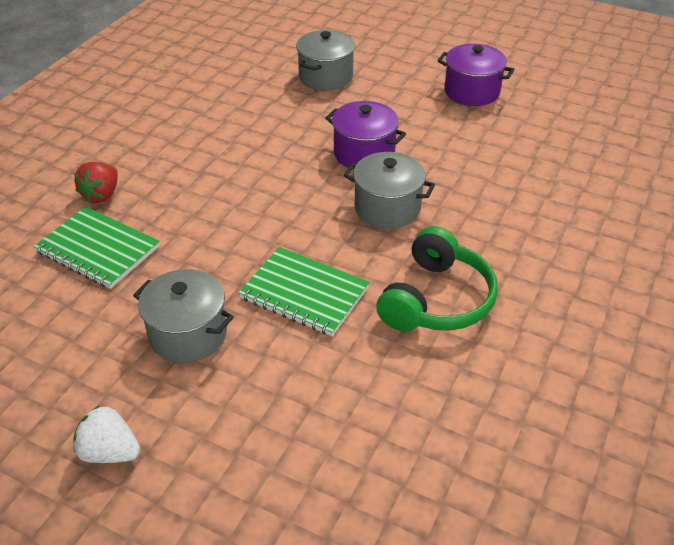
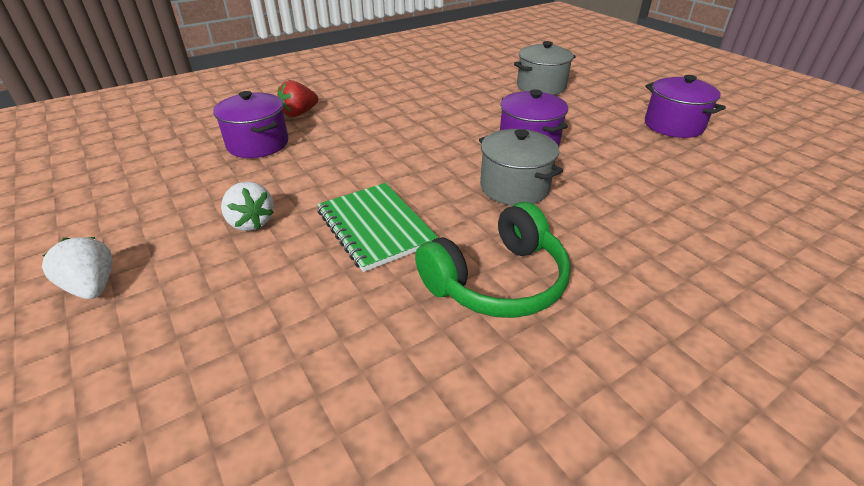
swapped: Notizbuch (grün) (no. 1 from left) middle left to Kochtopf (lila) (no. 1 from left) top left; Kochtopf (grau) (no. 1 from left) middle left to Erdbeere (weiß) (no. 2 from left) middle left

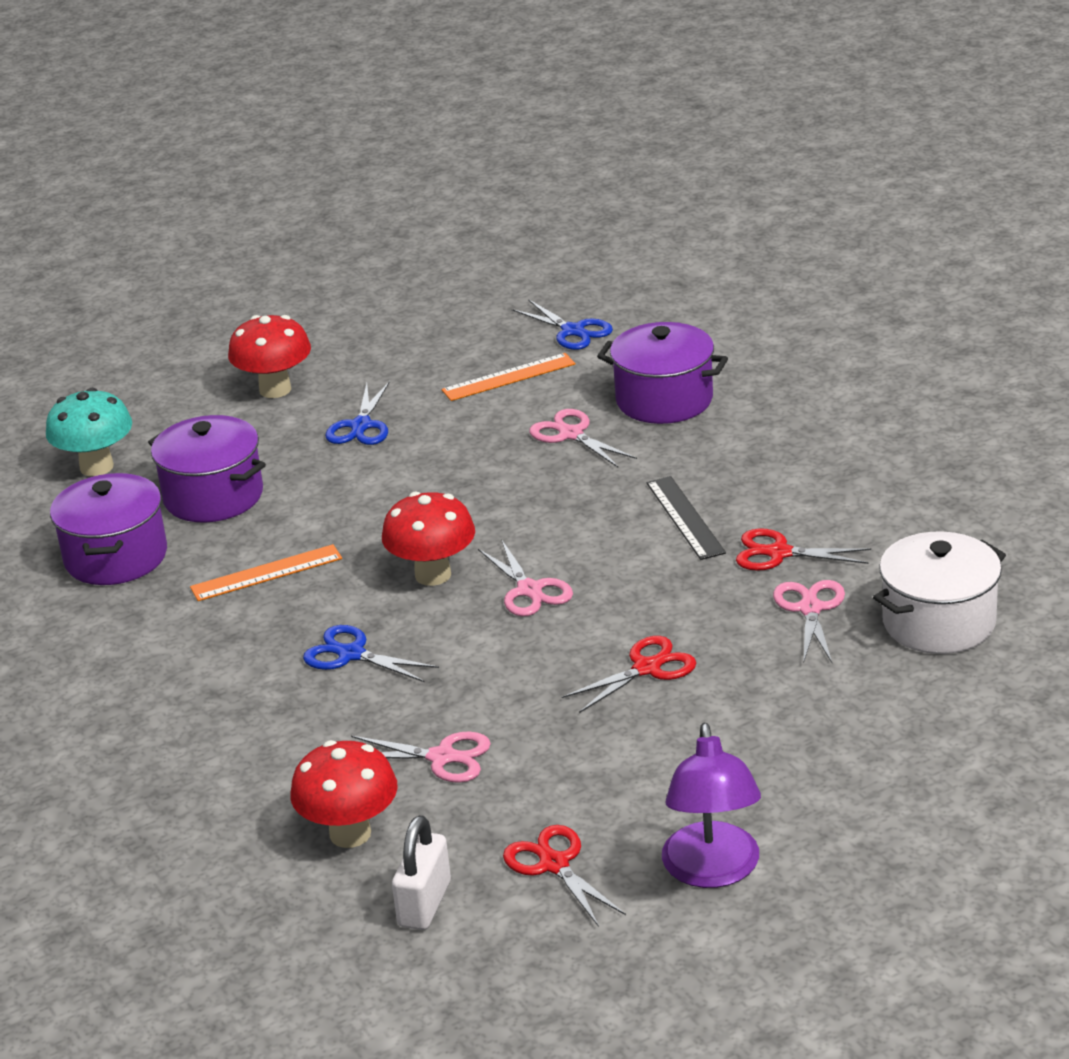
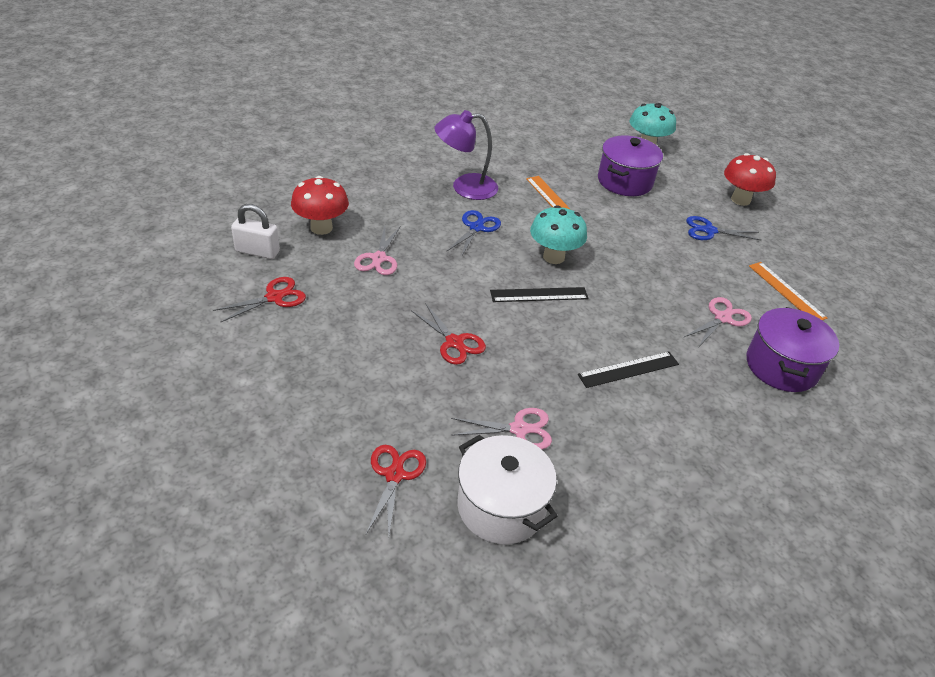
gone: Kochtopf (lila) (no. 1 from left) middle left; Schere (blau) (no. 3 from left) top centre
shifted: Schere (rot) (no. 3 from left in the first image) middle right to Schere (rot) (no. 2 from left) bottom centre; Lampe (lila) bottom centre to top centre
swapped: Schere (rosa) (no. 2 from left) centre to Lineal (schwarz) (no. 1 from left) centre
repainted: Pilz (rot) (no. 3 from left) centre to Pilz (türkis) (no. 1 from left) centre

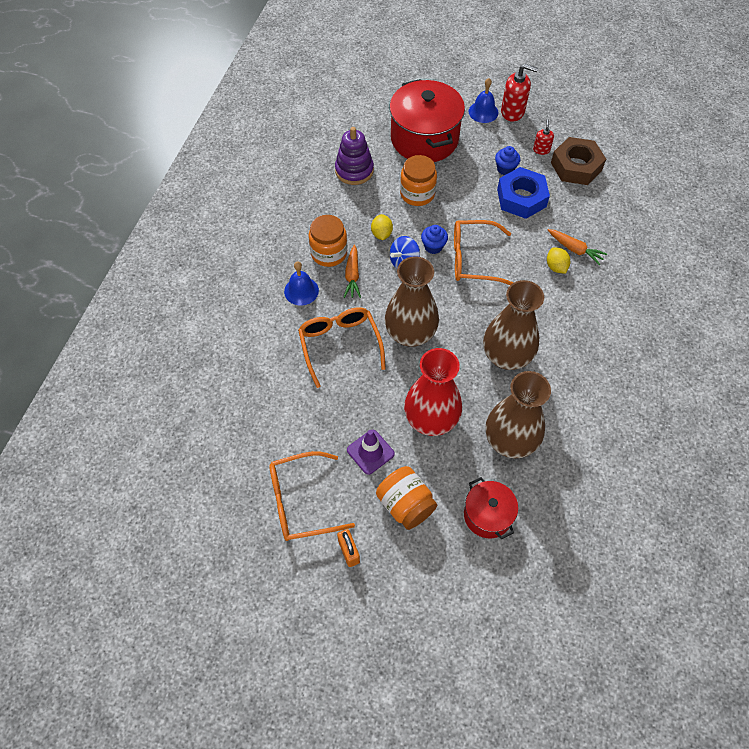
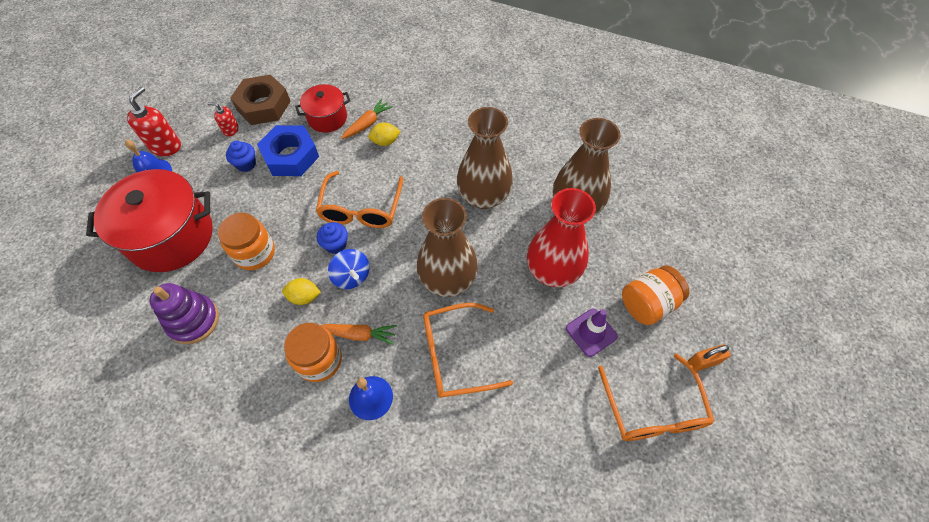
shifted: Kochtopf (rot) (no. 2 from left) bottom centre to top centre

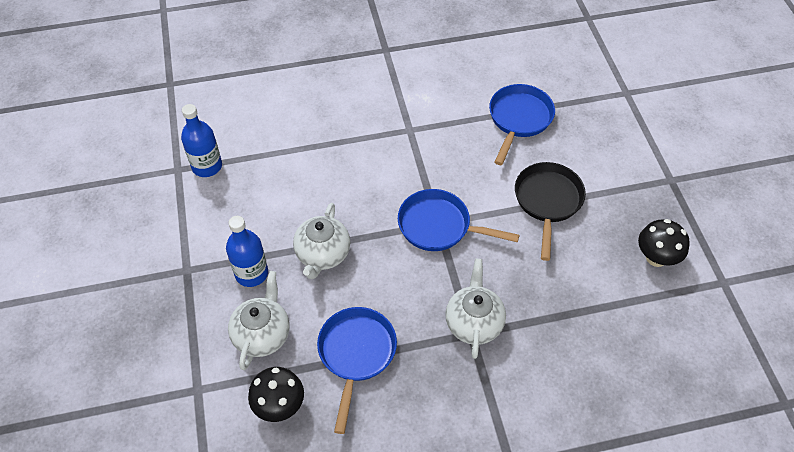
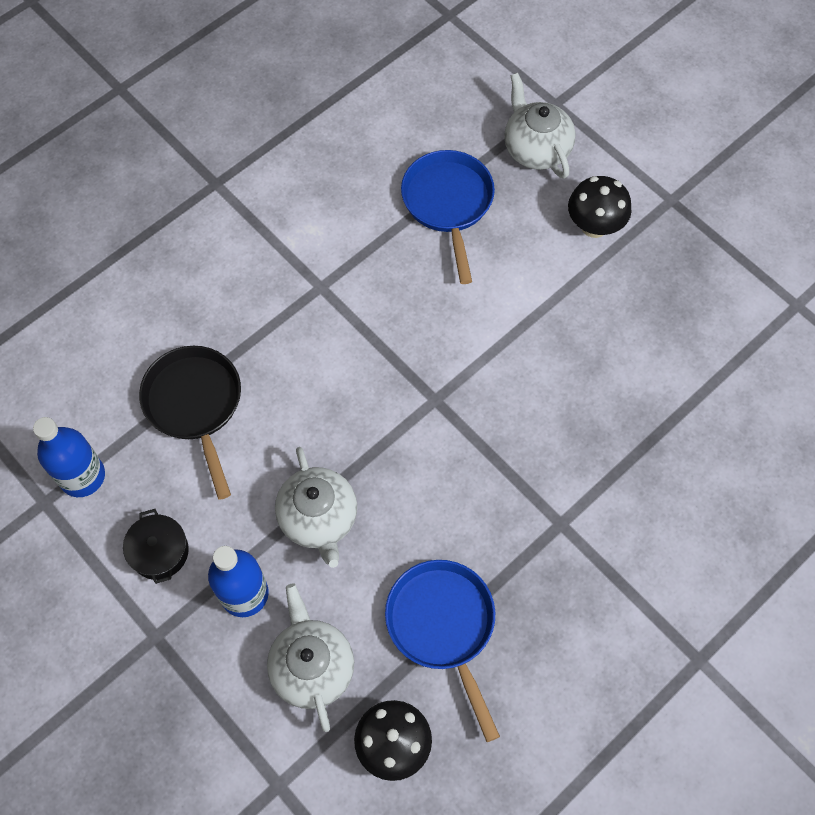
gone: Pfanne (blau) (no. 2 from left) centre
new: Kochtopf (schwarz) bottom left
shifted: Pfanne (schwarz) middle right to middle left; Teekanne (weiß) (no. 3 from left) bottom centre to top centre; Pilz (schwarz) (no. 2 from left) middle right to top right

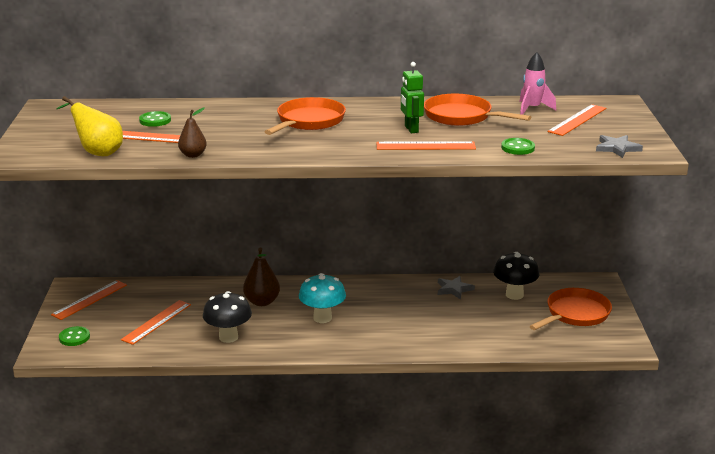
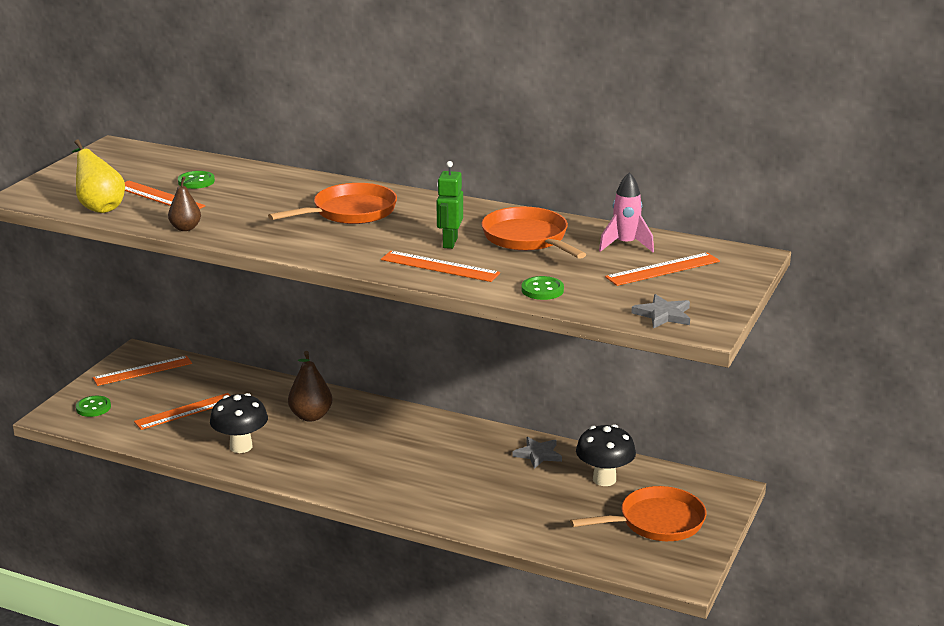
gone: Pilz (türkis) centre

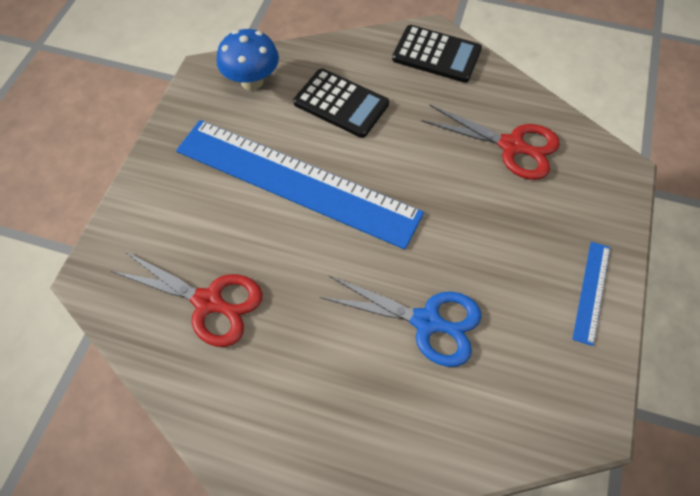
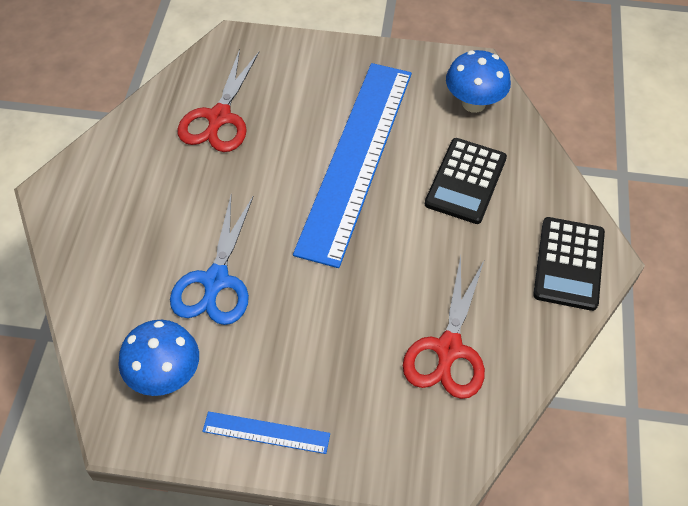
new: Pilz (blau) (no. 1 from left) bottom left

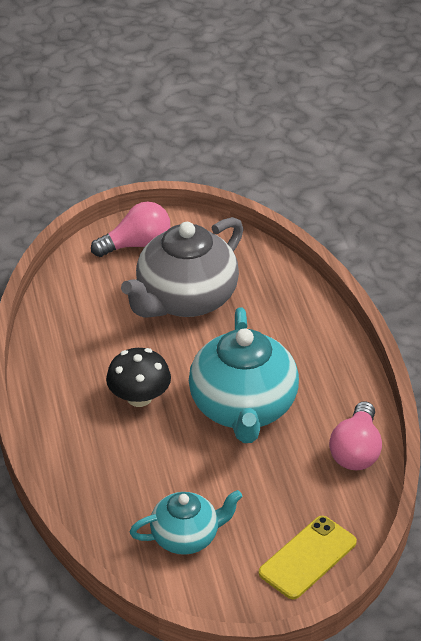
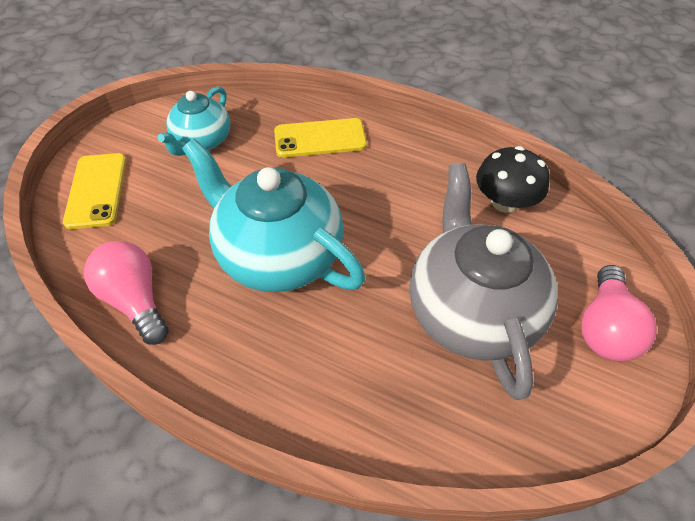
new: Handy (gelb) (no. 2 from left) top centre
shifted: Pilz (schwarz) middle left to middle right

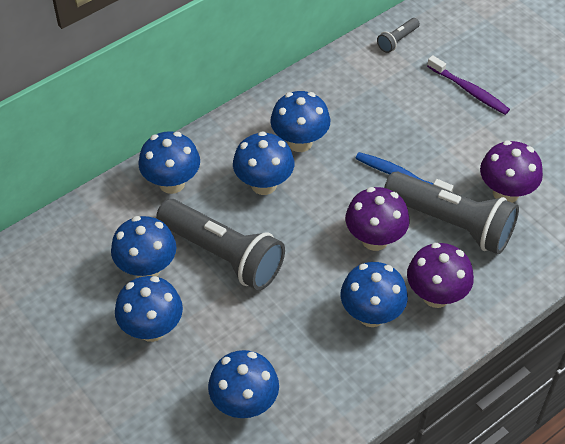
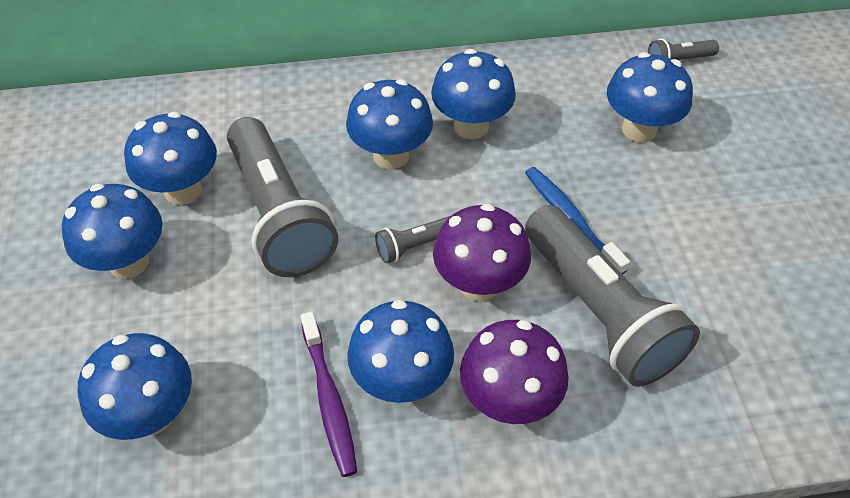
gone: Pilz (lila) (no. 3 from left) middle right
new: Taschenlampe (grau) (no. 2 from left) centre
shifted: Zahnbürste (lila) top right to bottom centre; Pilz (blau) (no. 3 from left in the first image) middle left to Pilz (blau) (no. 7 from left) top right

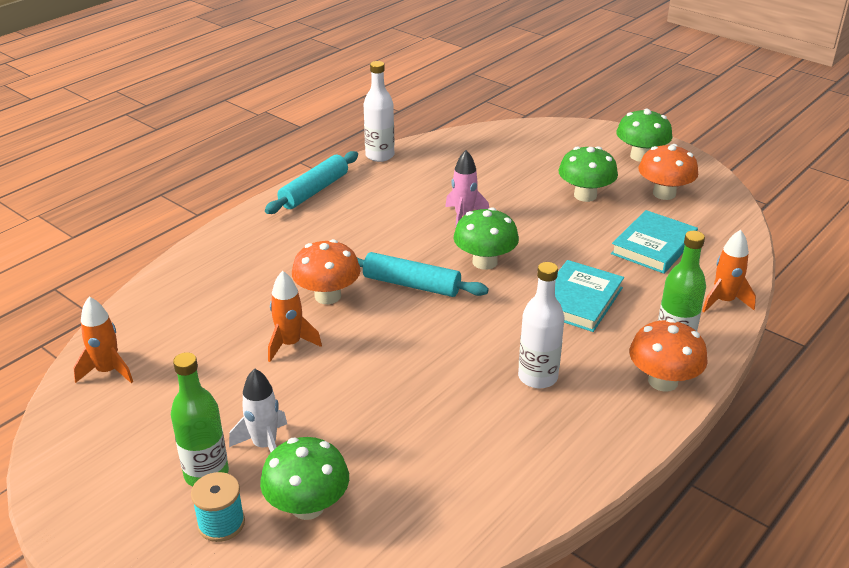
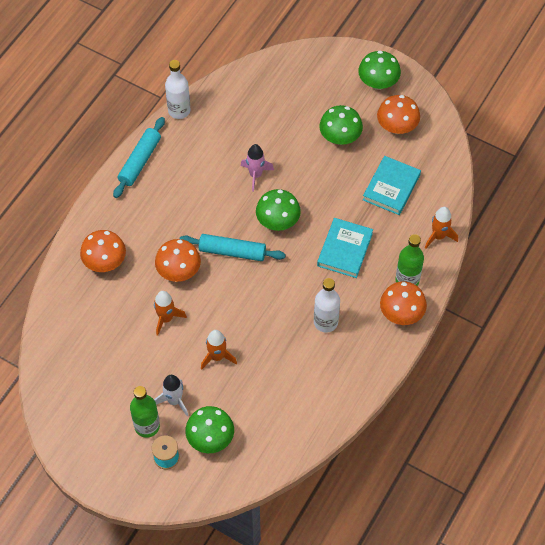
new: Pilz (orange) (no. 1 from left) middle left
shifted: Rakete (orange) (no. 1 from left in the first image) middle left to Rakete (orange) (no. 2 from left) centre

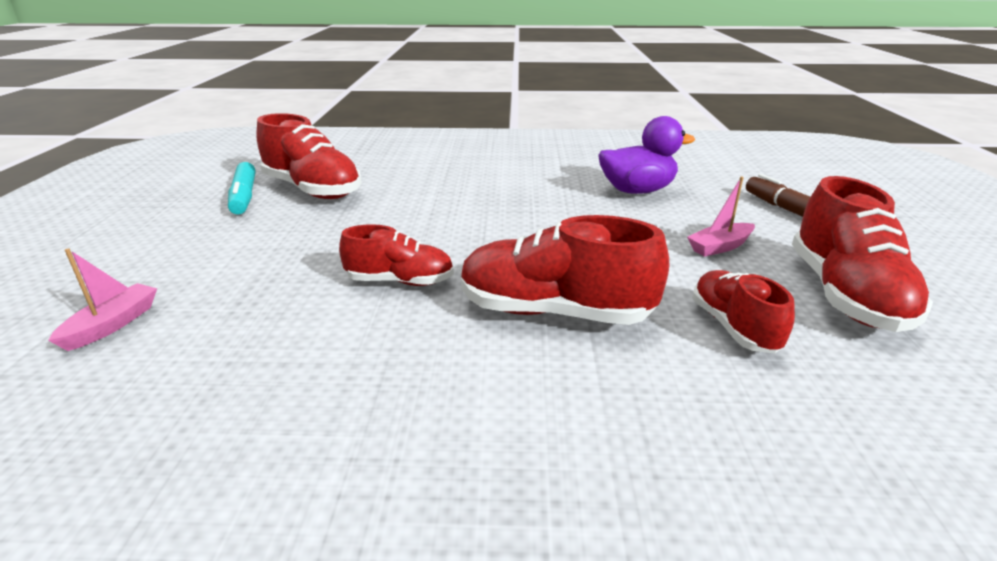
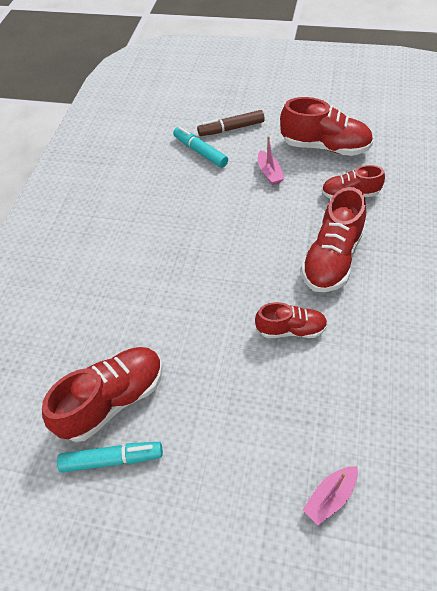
gone: Ente (lila) top centre
new: Filzstift (türkis) (no. 2 from left) top centre
rotated: Schuh (rot) (no. 2 from left) centre = centre 75 degrees clockwise; Boot (rosa) (no. 1 from left in the first image) middle left = bottom right 75 degrees counterclockwise

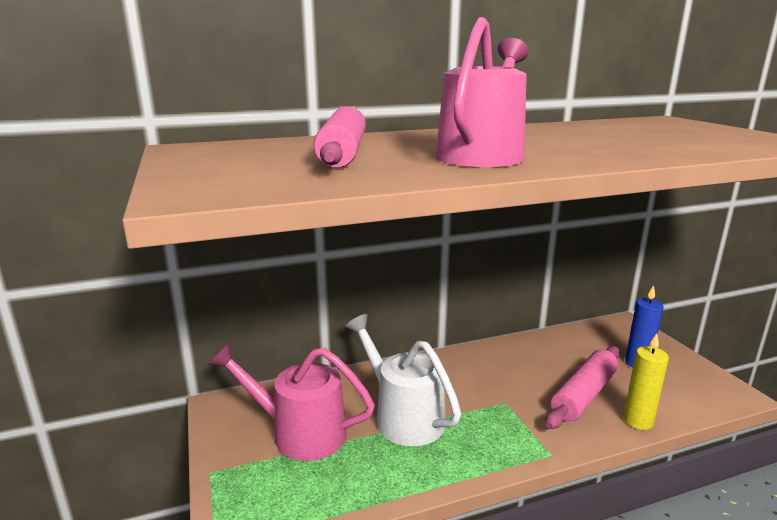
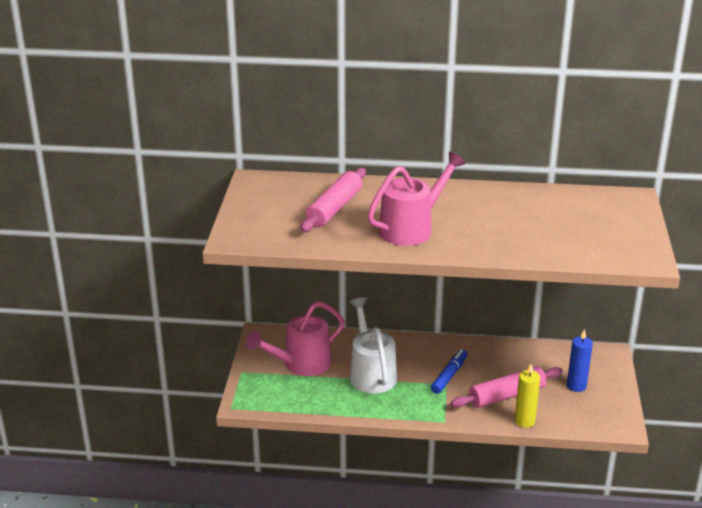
new: Filzstift (blau) bottom centre
rotated: Gießkanne (rosa) (no. 1 from left) bottom centre = centre 75 degrees counterclockwise

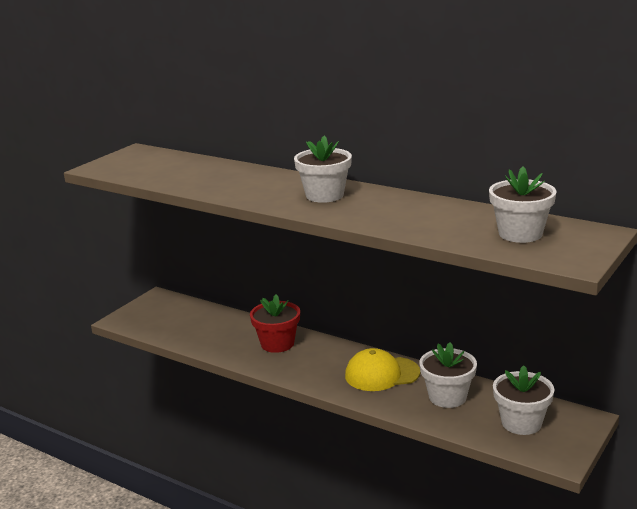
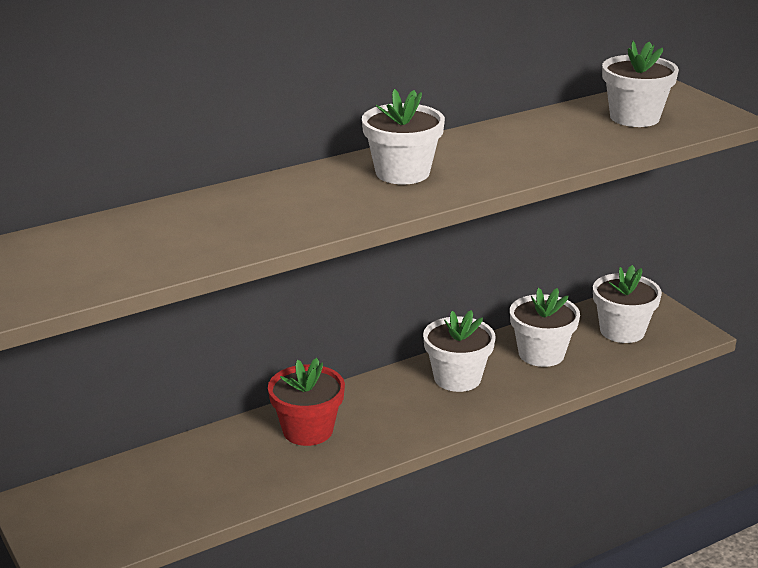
swapped: Kappe (gelb) bottom centre to Blumentopf (weiß) (no. 2 from left) centre

